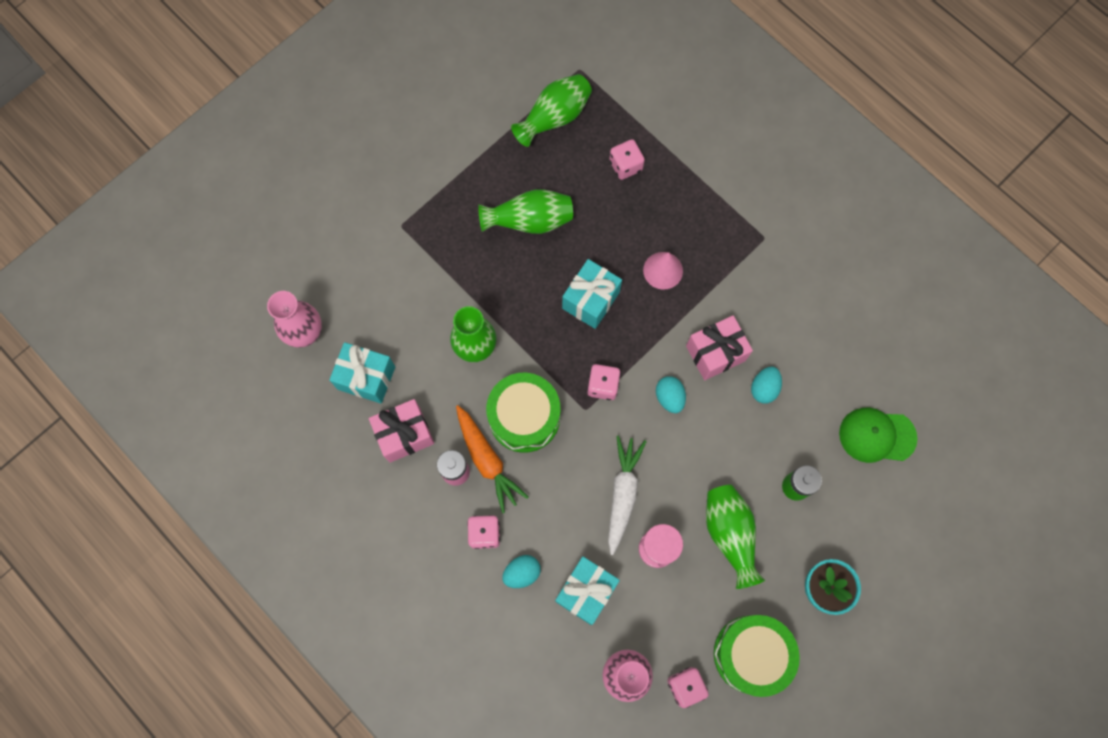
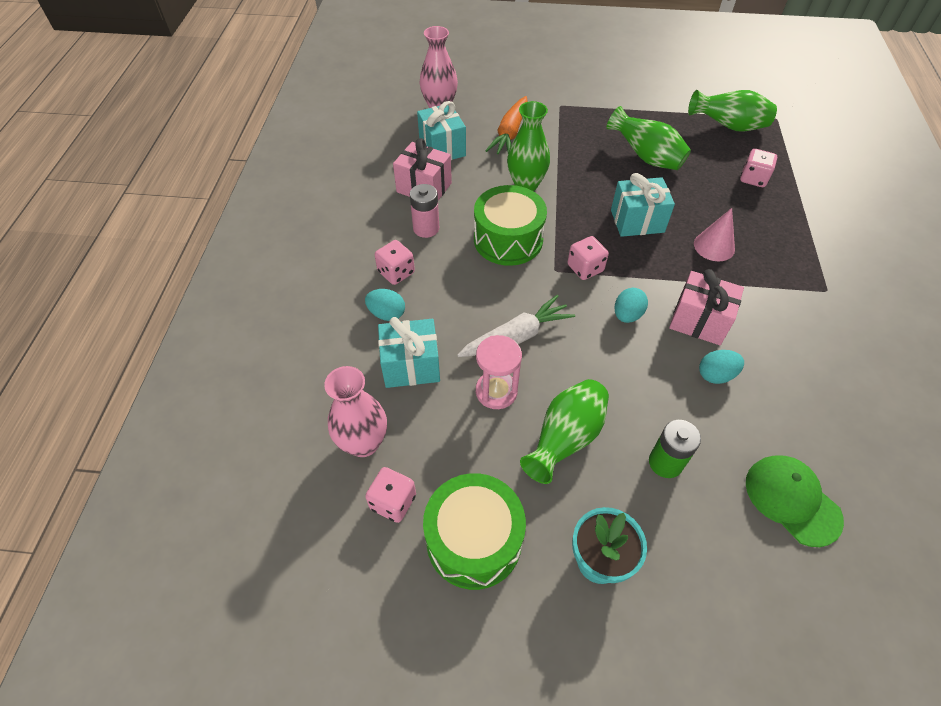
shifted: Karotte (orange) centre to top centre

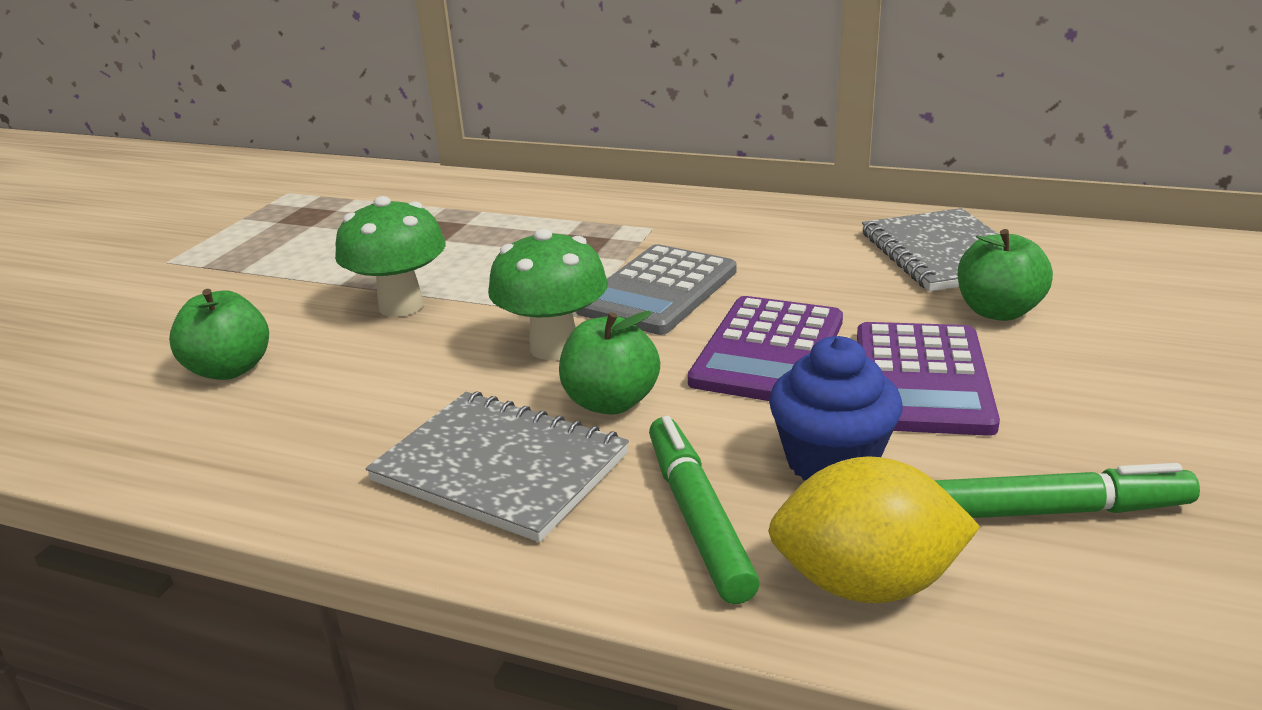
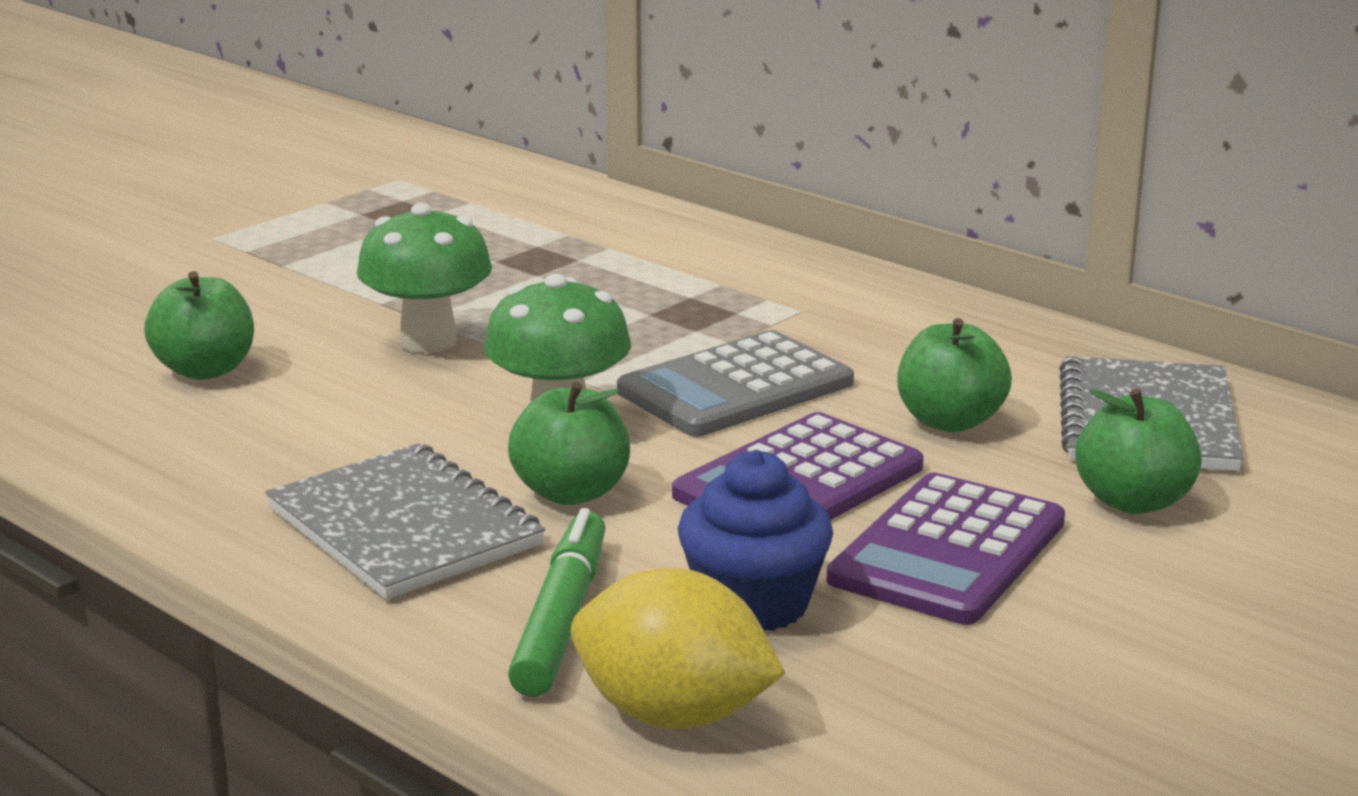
gone: Filzstift (grün) (no. 2 from left) bottom right
new: Apfel (grün) (no. 3 from left) middle right

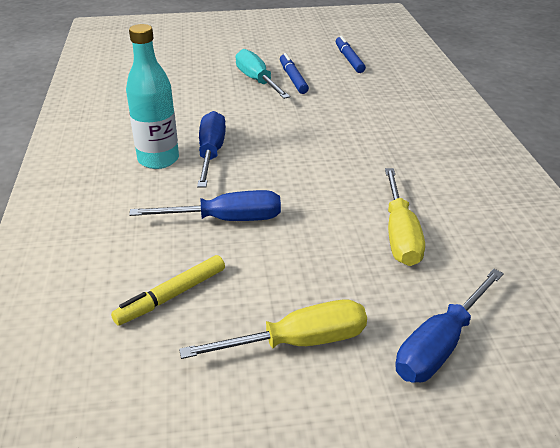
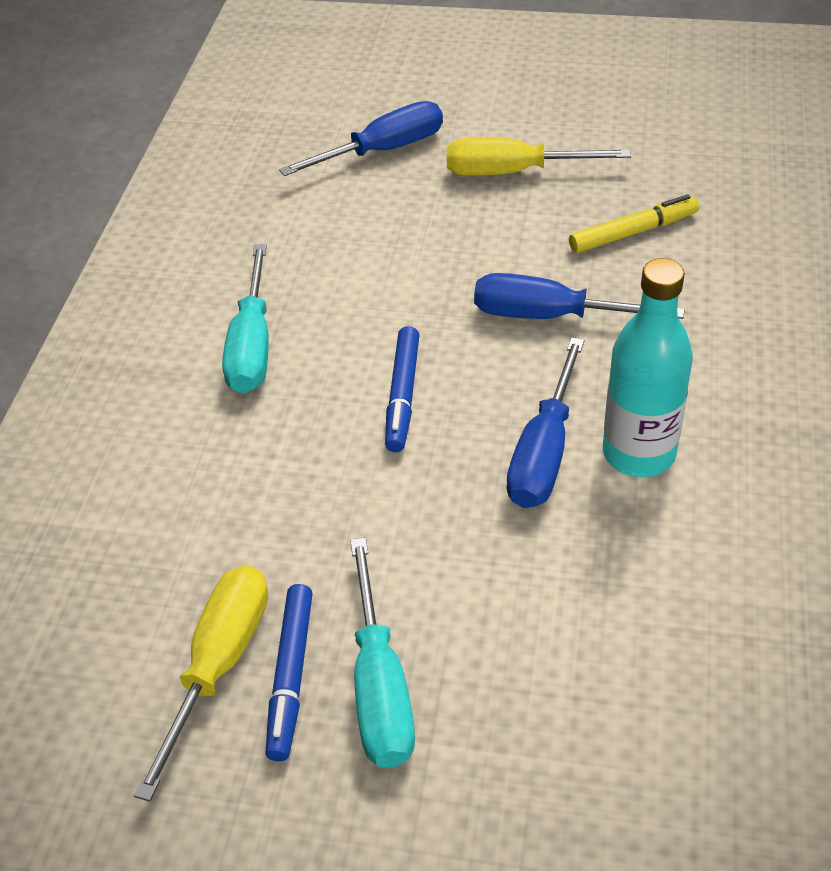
new: Schraubenzieher (türkis) (no. 1 from left) middle left
shifted: Schraubenzieher (gelb) (no. 2 from left in the first image) middle right to Schraubenzieher (gelb) (no. 1 from left) bottom left; Filzstift (blau) (no. 2 from left) top centre to centre

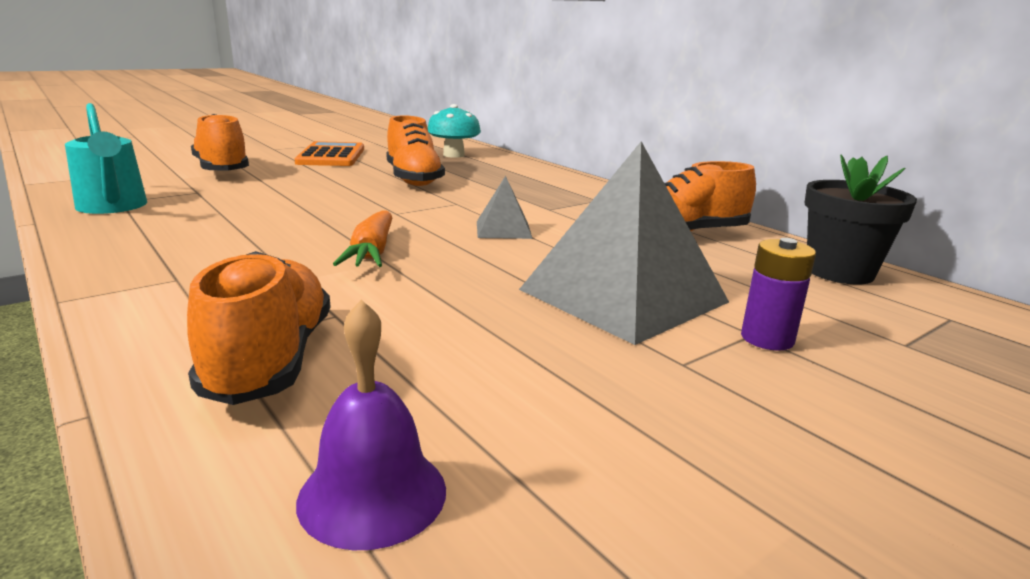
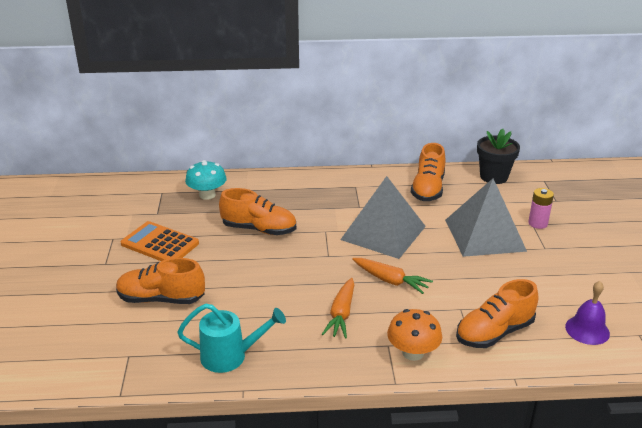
new: Karotte (orange) (no. 1 from left) bottom centre; Pilz (orange) bottom centre
repainted: Batterie (lila) middle right to Batterie (rosa) middle right
rotated: Schuh (orange) (no. 2 from left in the first image) middle left = bottom right 60 degrees counterclockwise
scaled: Pyramide (grau) (no. 1 from left) centre = centre x2.18

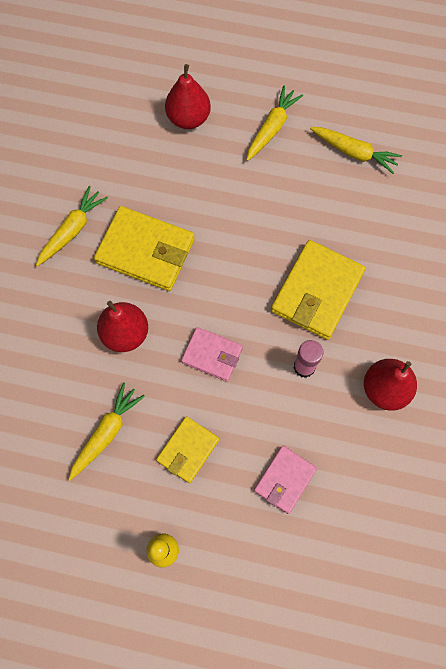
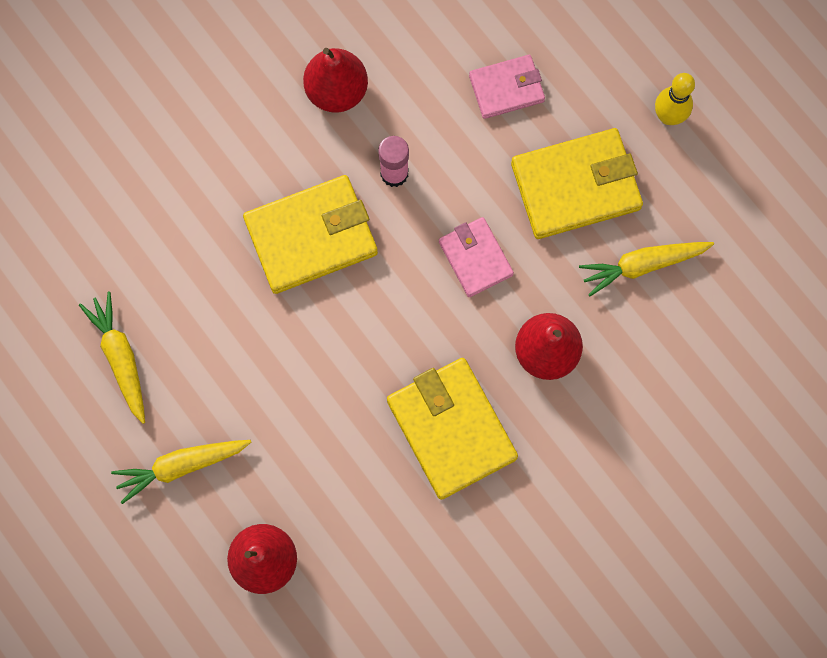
gone: Karotte (gelb) (no. 1 from left) middle left
scaled: Geldbörse (gelb) (no. 2 from left in the first image) bottom centre = top right x1.69

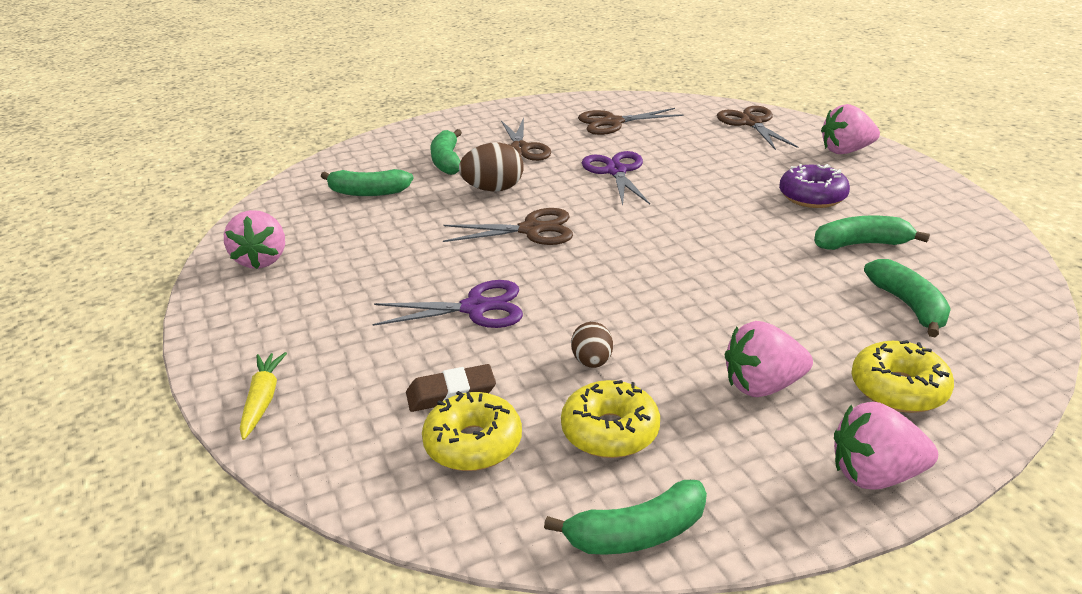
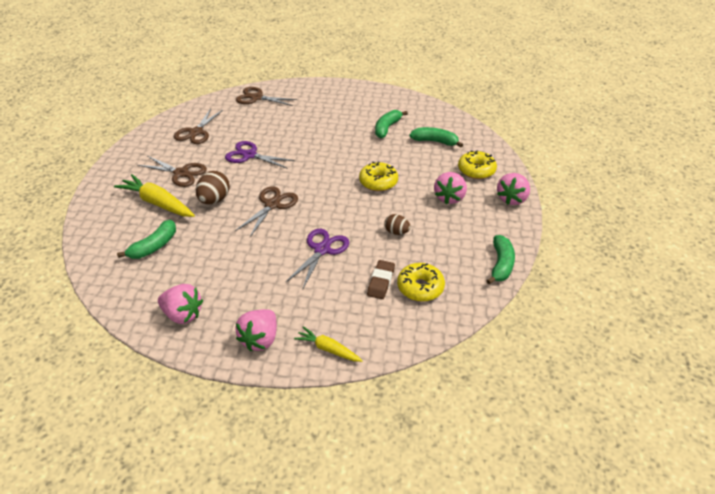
gone: Donut (lila) top right
shifted: Erdbeere (rosa) (no. 3 from left in the first image) top right to Erdbeere (rosa) (no. 2 from left) bottom centre; Donut (gelb) (no. 2 from left in the first image) bottom centre to Donut (gelb) (no. 1 from left) centre
swapped: Banane (grün) (no. 2 from left) top centre to Karotte (gelb) (no. 1 from left) middle left

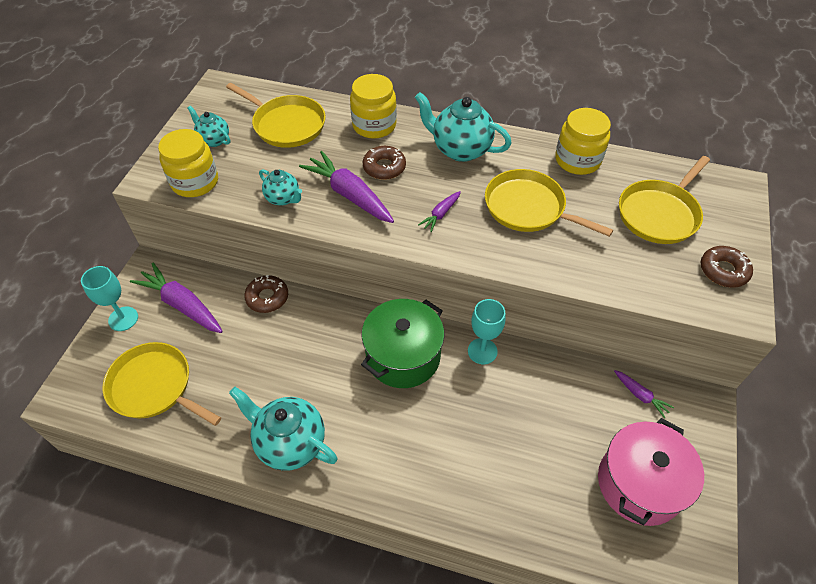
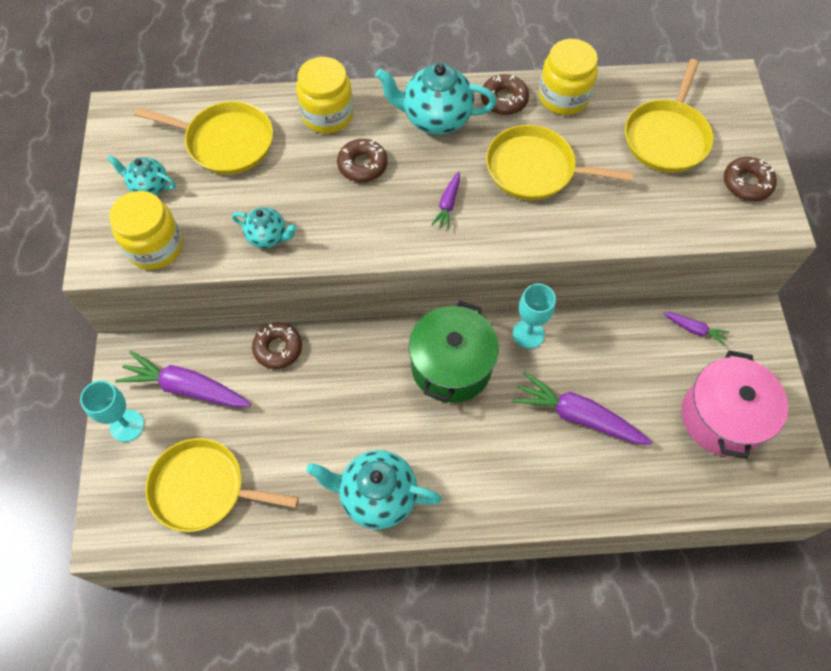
new: Donut (braun) (no. 3 from left) top centre
shifted: Karotte (lila) (no. 2 from left in the first image) top centre to Karotte (lila) (no. 3 from left) middle right

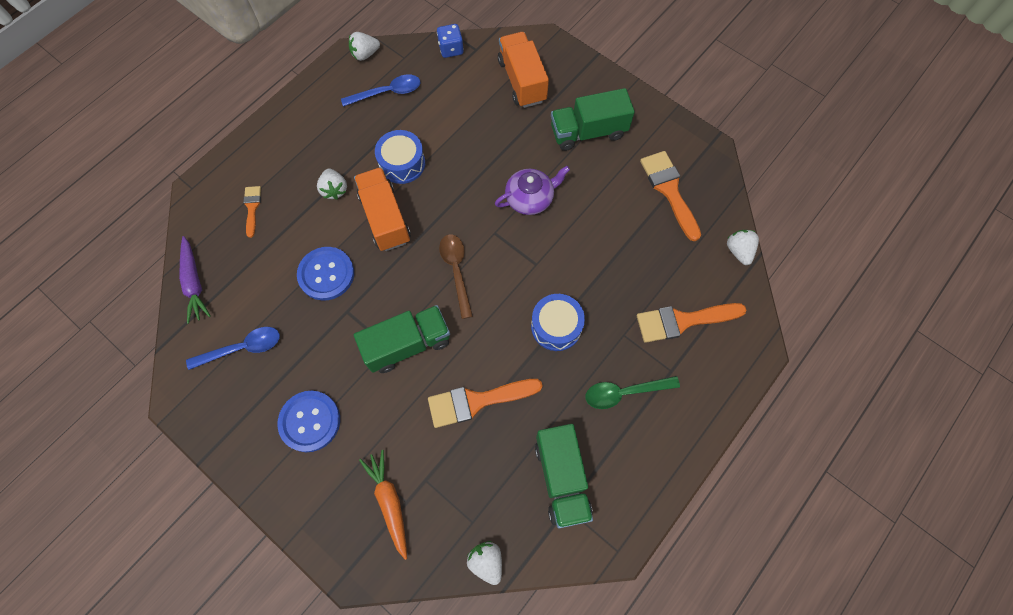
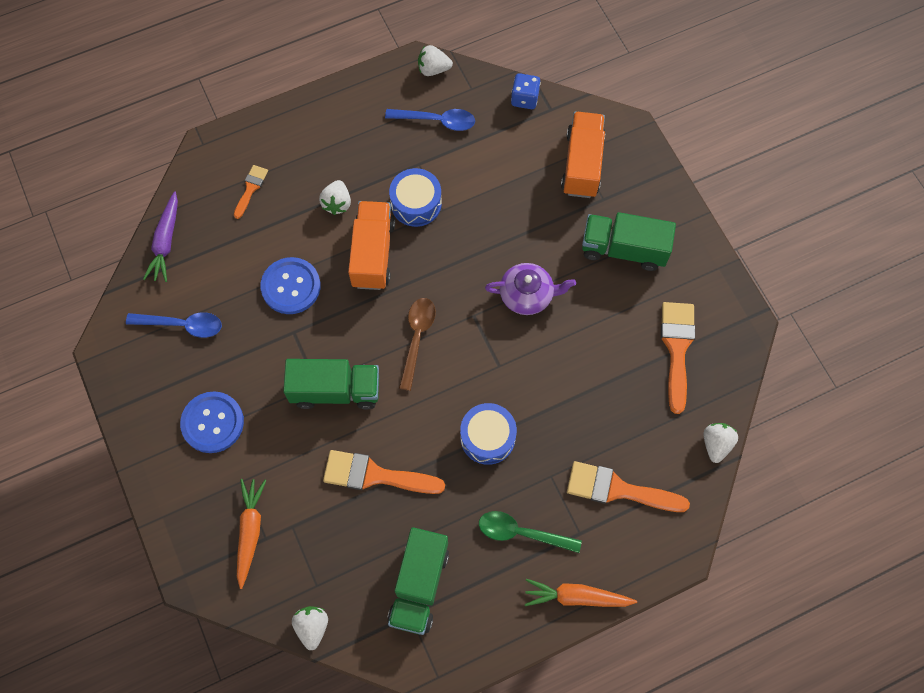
new: Karotte (orange) (no. 2 from left) bottom centre

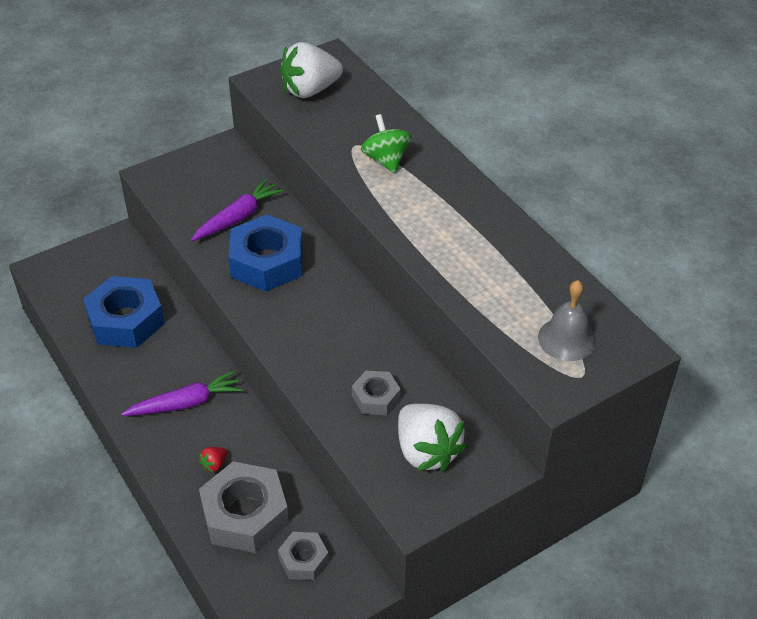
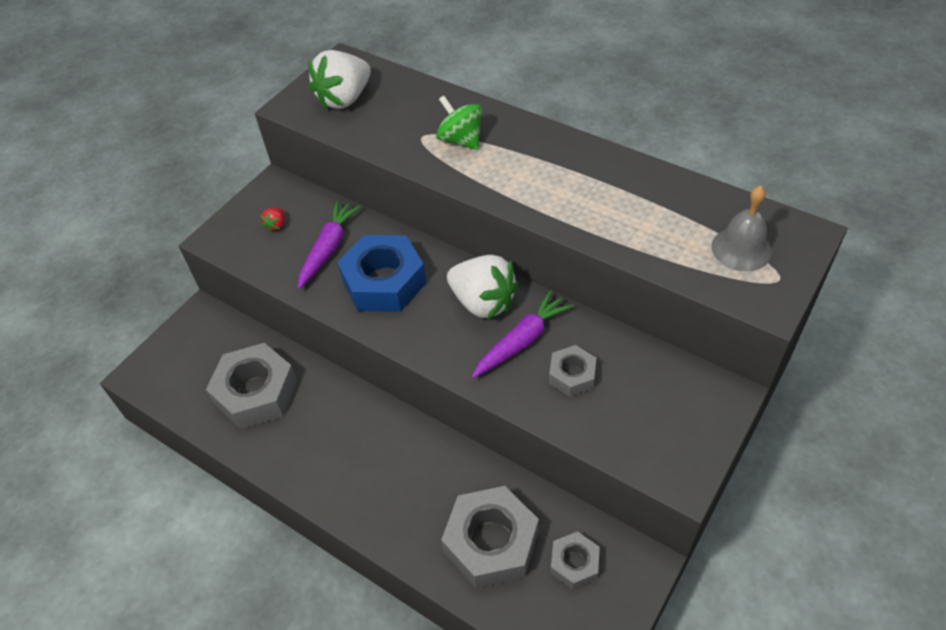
shifted: Erdbeere (rot) bottom left to middle left; Erdbeere (weiß) (no. 2 from left) bottom centre to centre; Karotte (lila) (no. 1 from left in the first image) middle left to Karotte (lila) (no. 2 from left) centre
repainted: Sechskantmutter (blau) (no. 1 from left) middle left to Sechskantmutter (grau) (no. 1 from left) middle left

